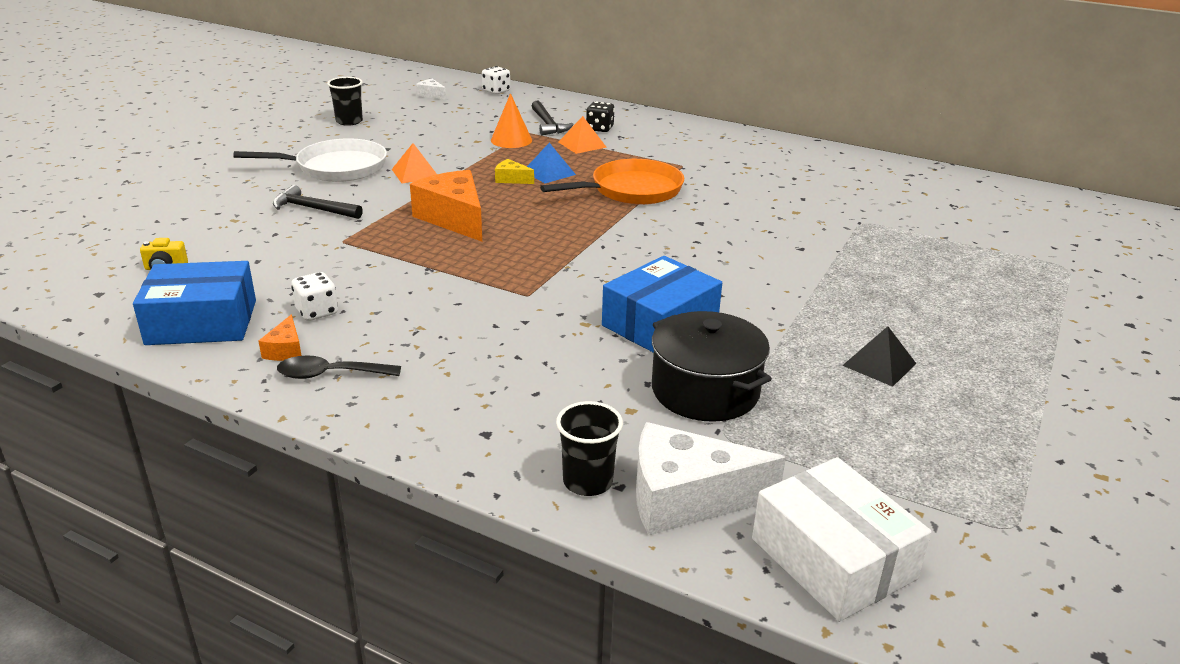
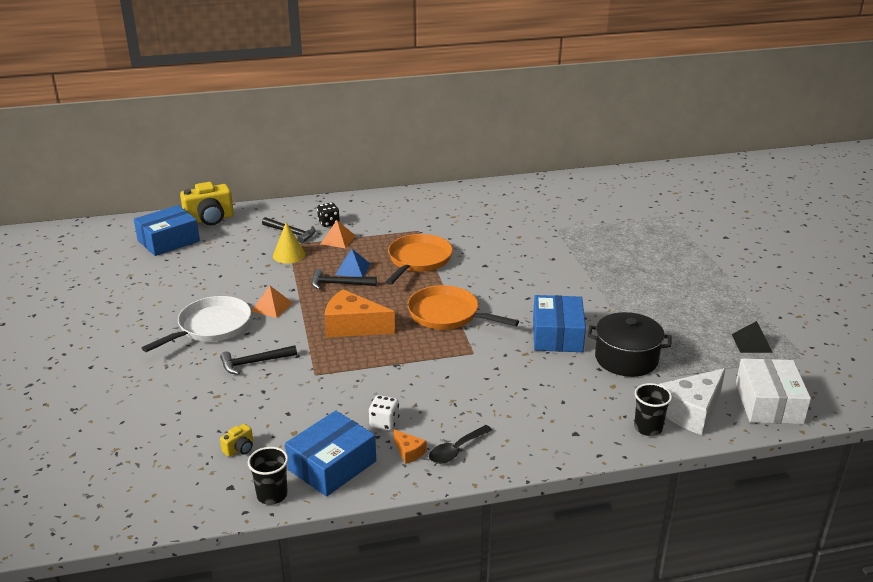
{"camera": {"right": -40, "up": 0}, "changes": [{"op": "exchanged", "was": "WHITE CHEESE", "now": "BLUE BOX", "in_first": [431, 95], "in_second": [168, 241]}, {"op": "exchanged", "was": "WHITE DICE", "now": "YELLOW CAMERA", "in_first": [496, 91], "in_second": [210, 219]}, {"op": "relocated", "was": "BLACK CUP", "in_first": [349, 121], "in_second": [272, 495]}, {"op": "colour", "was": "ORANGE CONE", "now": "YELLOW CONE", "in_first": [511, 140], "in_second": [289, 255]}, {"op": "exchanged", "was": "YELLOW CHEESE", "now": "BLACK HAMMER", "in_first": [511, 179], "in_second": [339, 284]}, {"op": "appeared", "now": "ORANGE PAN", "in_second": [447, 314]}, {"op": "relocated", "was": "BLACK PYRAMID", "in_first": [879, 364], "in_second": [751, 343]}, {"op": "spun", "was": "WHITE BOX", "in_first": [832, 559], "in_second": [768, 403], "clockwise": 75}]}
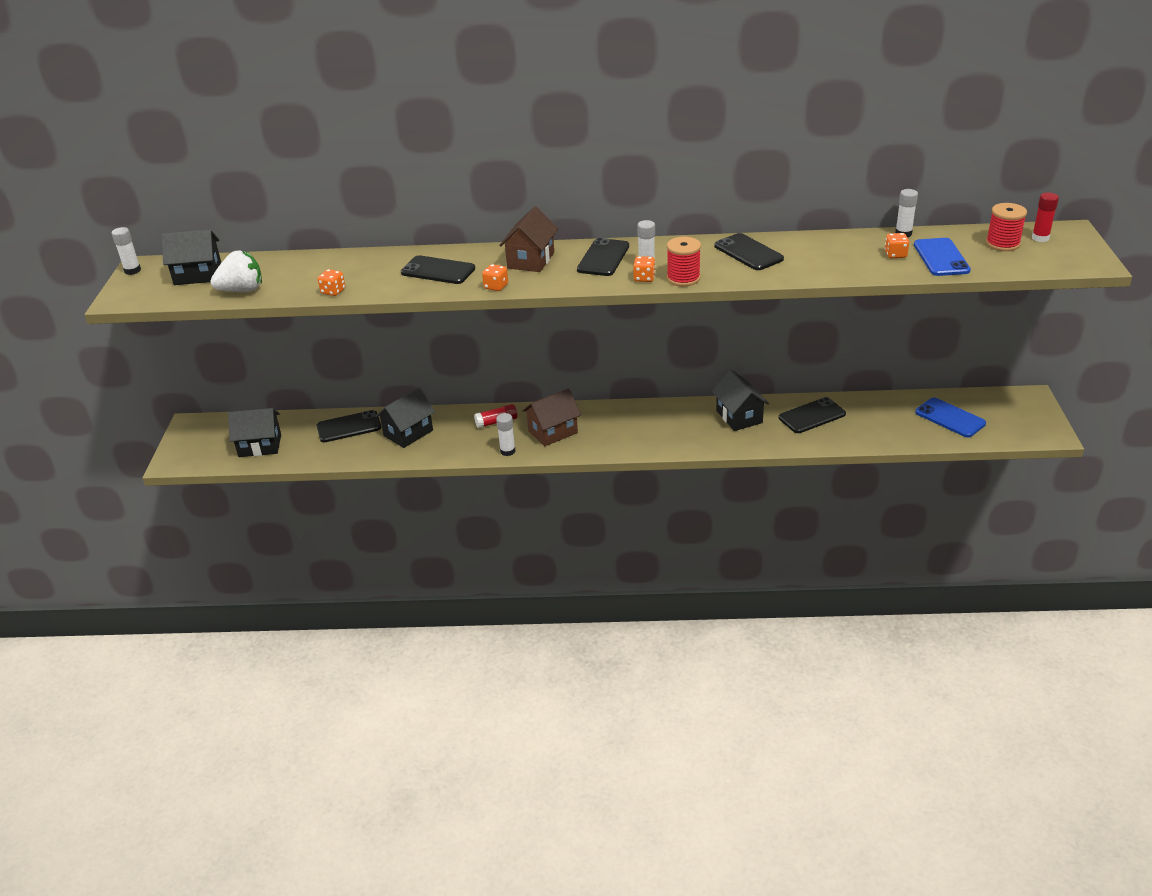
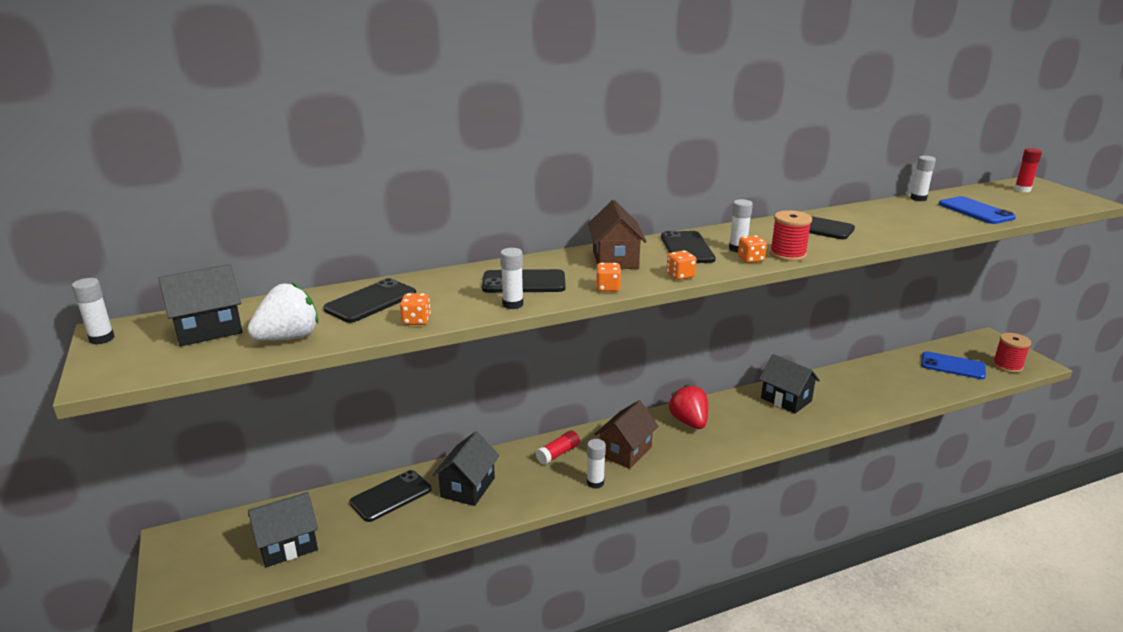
{"camera": {"right": -25, "up": -10}, "changes": [{"op": "relocated", "was": "BLACK PHONE", "in_first": [812, 416], "in_second": [371, 301]}, {"op": "appeared", "now": "WHITE GLUE STICK", "in_second": [513, 304]}, {"op": "relocated", "was": "ORANGE DICE", "in_first": [895, 255], "in_second": [680, 276]}, {"op": "appeared", "now": "RED STRAWBERRY", "in_second": [689, 422]}, {"op": "relocated", "was": "RED SPOOL", "in_first": [1002, 244], "in_second": [1007, 366]}]}
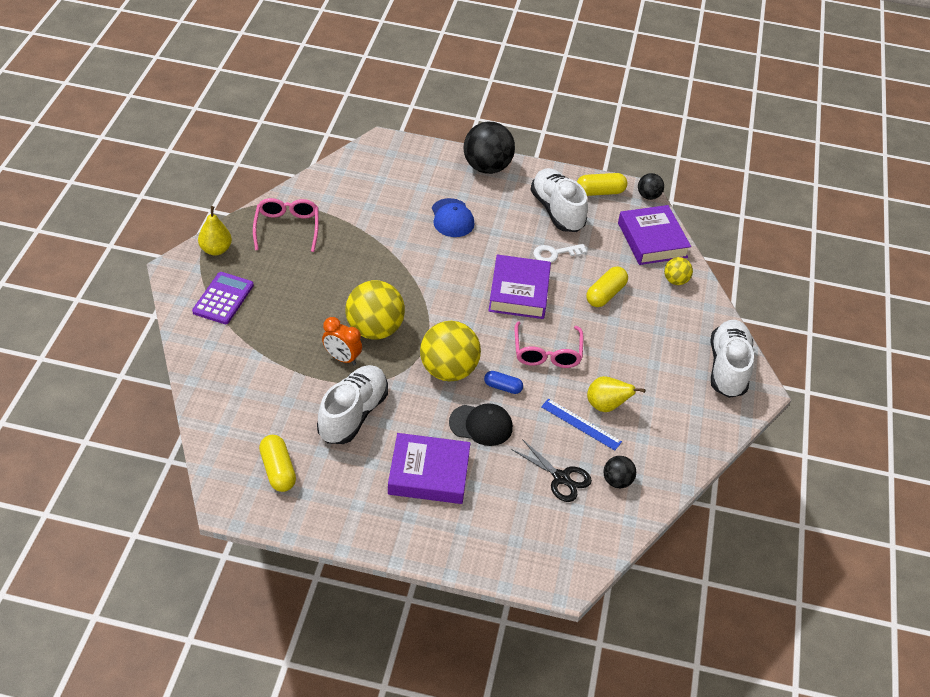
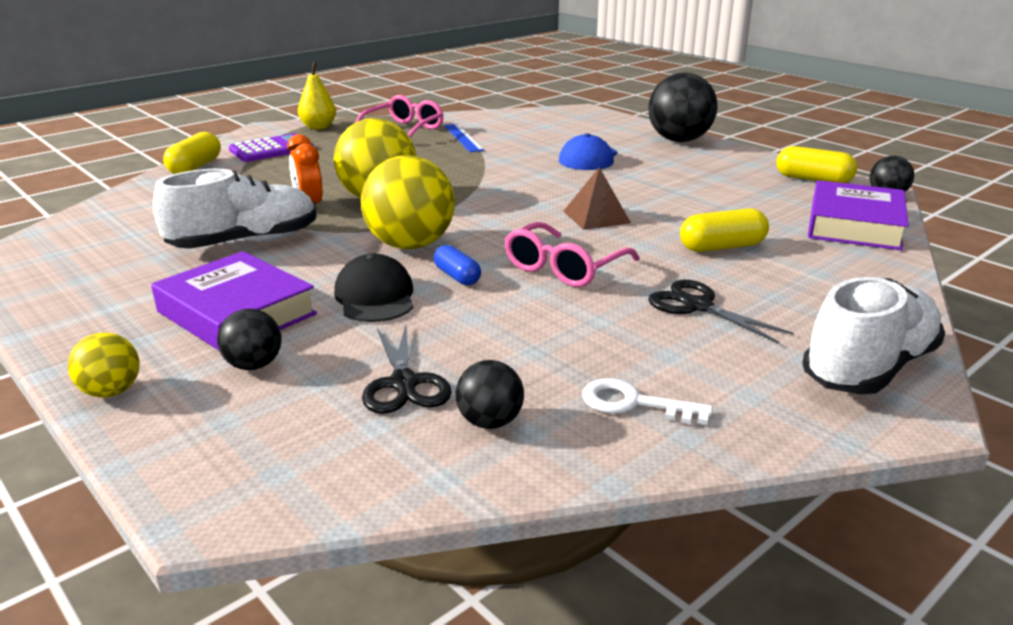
{"camera": {"right": 40, "up": -20}, "changes": [{"op": "relocated", "was": "YELLOW BALL", "in_first": [675, 281], "in_second": [111, 392]}, {"op": "relocated", "was": "YELLOW CAPSULE", "in_first": [278, 470], "in_second": [195, 167]}, {"op": "appeared", "now": "BLACK BALL", "in_second": [254, 365]}, {"op": "spun", "was": "BLACK CAP", "in_first": [481, 425], "in_second": [375, 296], "clockwise": -150}, {"op": "relocated", "was": "BLUE RULER", "in_first": [581, 424], "in_second": [463, 137]}, {"op": "exchanged", "was": "PURPLE BOOK", "now": "BROWN PYRAMID", "in_first": [519, 292], "in_second": [596, 217]}, {"op": "relocated", "was": "WHITE KEY", "in_first": [555, 254], "in_second": [634, 403]}, {"op": "appeared", "now": "BLACK SCISSORS", "in_second": [698, 306]}, {"op": "missing", "was": "WHITE SHOE", "in_first": [557, 211]}, {"op": "missing", "was": "YELLOW PEAR", "in_first": [606, 406]}]}
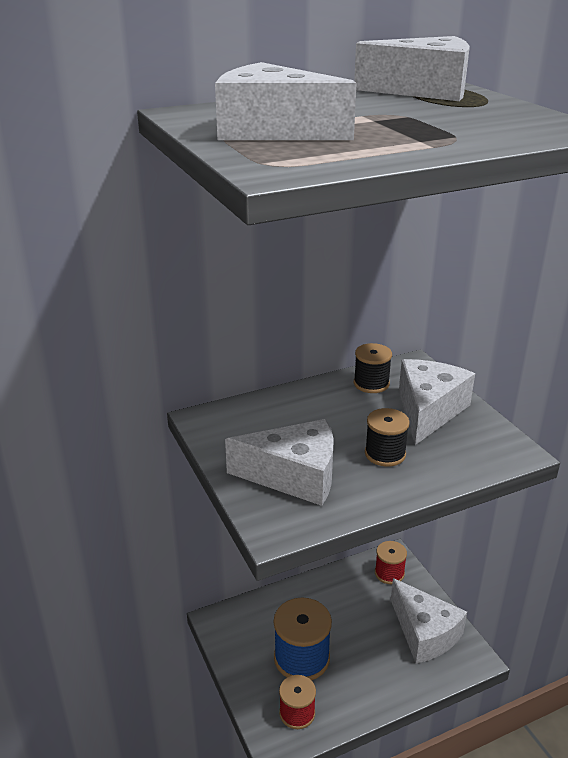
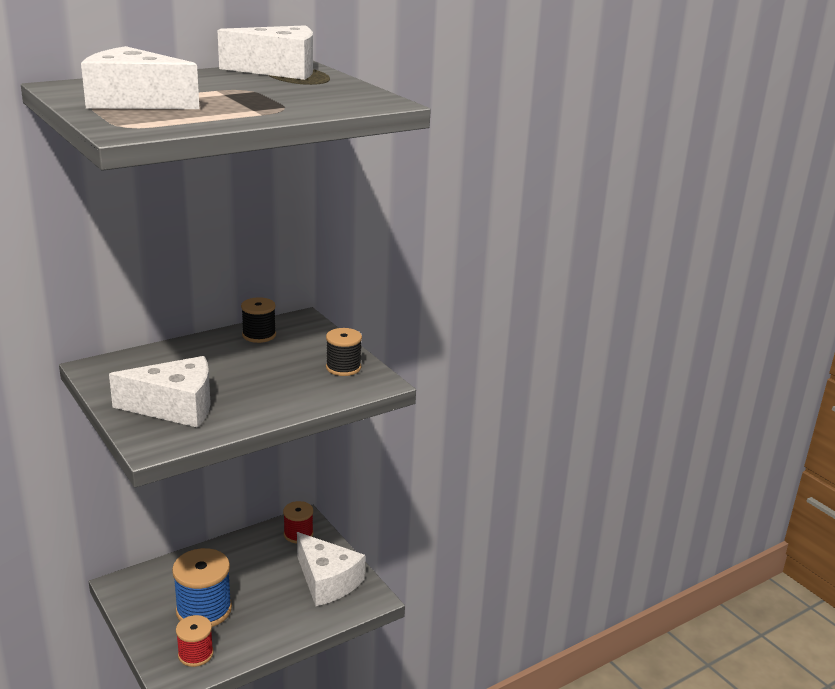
{"camera": {"right": -10, "up": -5}, "changes": [{"op": "relocated", "was": "BLACK SPOOL", "in_first": [385, 454], "in_second": [343, 367]}, {"op": "missing", "was": "WHITE CHEESE", "in_first": [428, 410]}]}
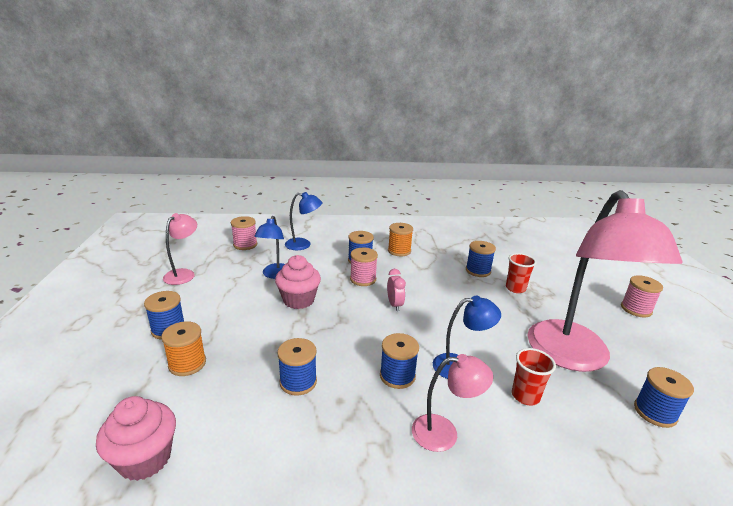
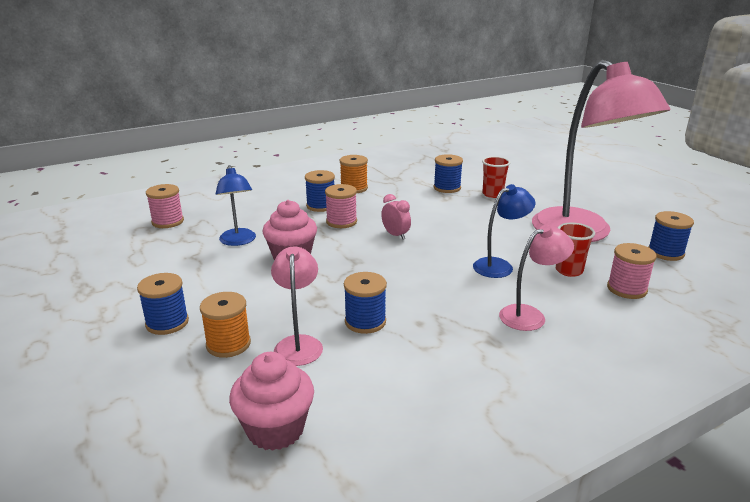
{"camera": {"right": -25, "up": 0}, "changes": [{"op": "relocated", "was": "PINK LAMP", "in_first": [184, 274], "in_second": [299, 344]}, {"op": "relocated", "was": "PINK SPOOL", "in_first": [636, 309], "in_second": [626, 289]}, {"op": "missing", "was": "BLUE LAMP", "in_first": [303, 245]}, {"op": "missing", "was": "BLUE SPOOL", "in_first": [397, 376]}]}
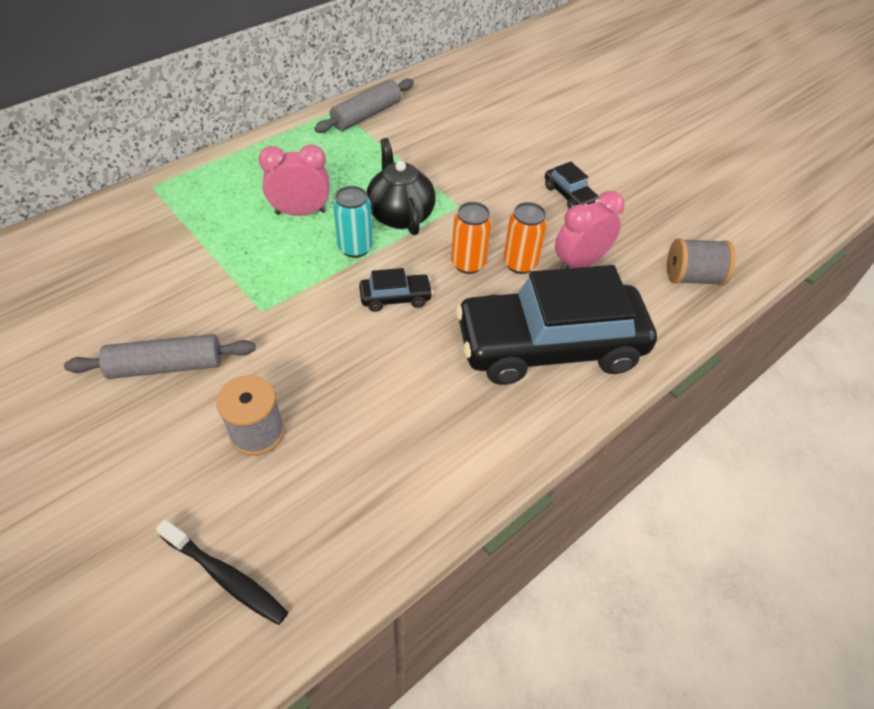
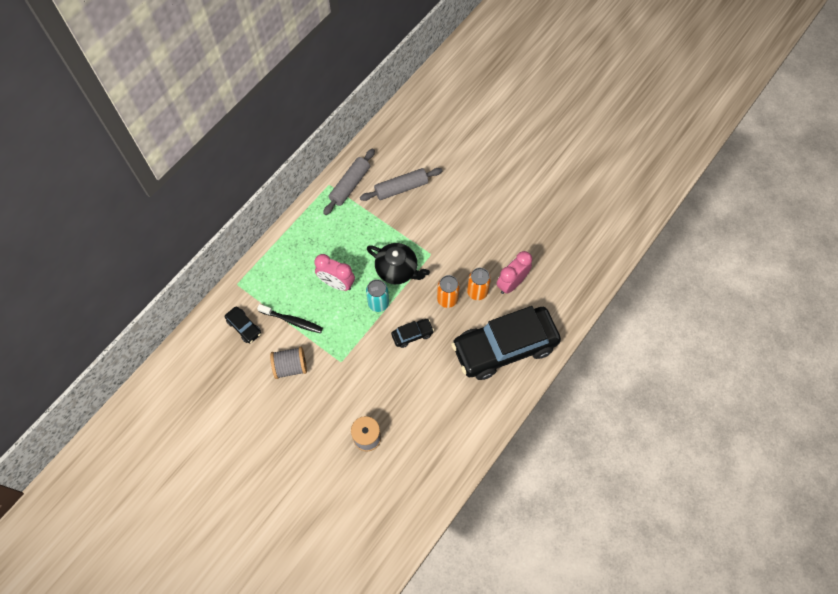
{"camera": {"right": -10, "up": 15}, "changes": [{"op": "relocated", "was": "BLACK CAR", "in_first": [569, 195], "in_second": [244, 327]}, {"op": "relocated", "was": "BLACK TOOTHBRUSH", "in_first": [226, 577], "in_second": [292, 321]}, {"op": "relocated", "was": "GREY SPOOL", "in_first": [692, 277], "in_second": [290, 366]}, {"op": "spun", "was": "PINK CLOCK", "in_first": [300, 212], "in_second": [337, 283], "clockwise": -135}, {"op": "relocated", "was": "GREY ROLLING PIN", "in_first": [166, 366], "in_second": [401, 188]}, {"op": "spun", "was": "BLACK TEAPOT", "in_first": [400, 215], "in_second": [397, 270], "clockwise": 150}]}
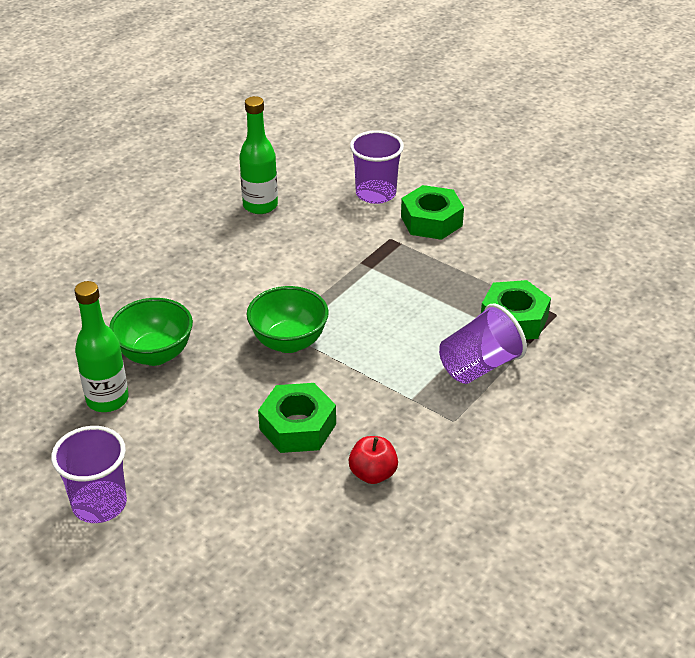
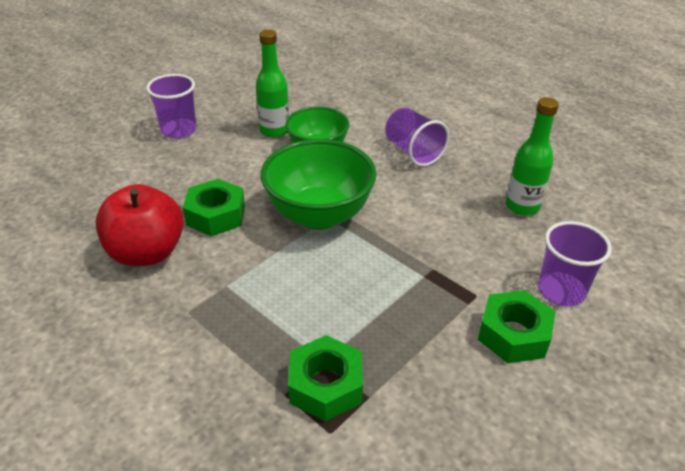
{"camera": {"right": 95, "up": 0}, "changes": [{"op": "size", "was": "RED APPLE", "in_first": [373, 474], "in_second": [147, 253], "ratio": 1.99}, {"op": "size", "was": "GREEN BOWL", "in_first": [288, 342], "in_second": [319, 215], "ratio": 1.55}, {"op": "relocated", "was": "PURPLE CUP", "in_first": [479, 366], "in_second": [413, 152]}]}
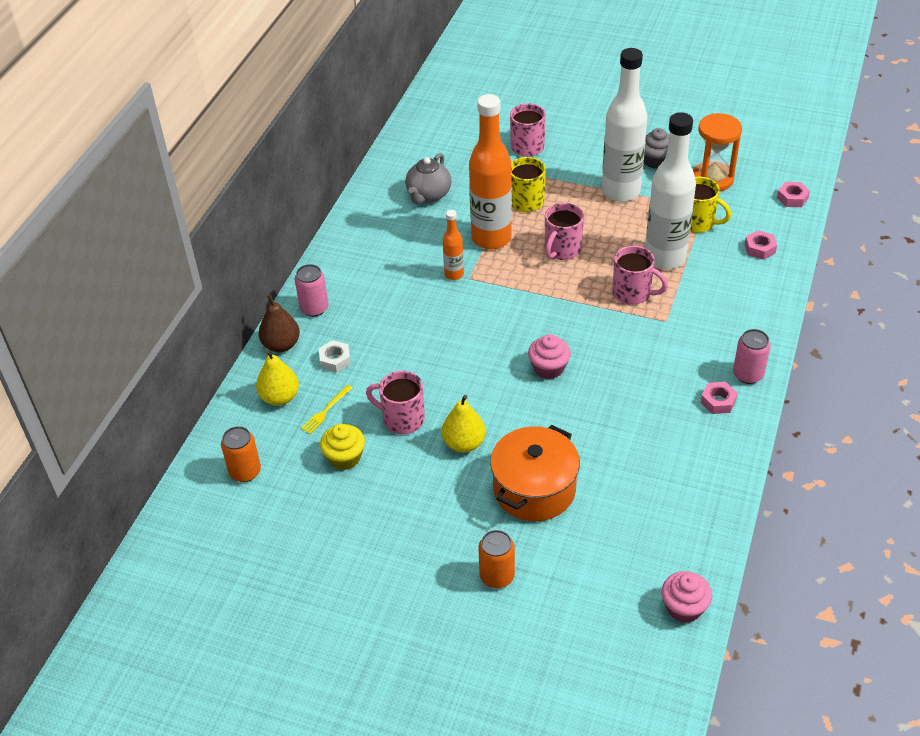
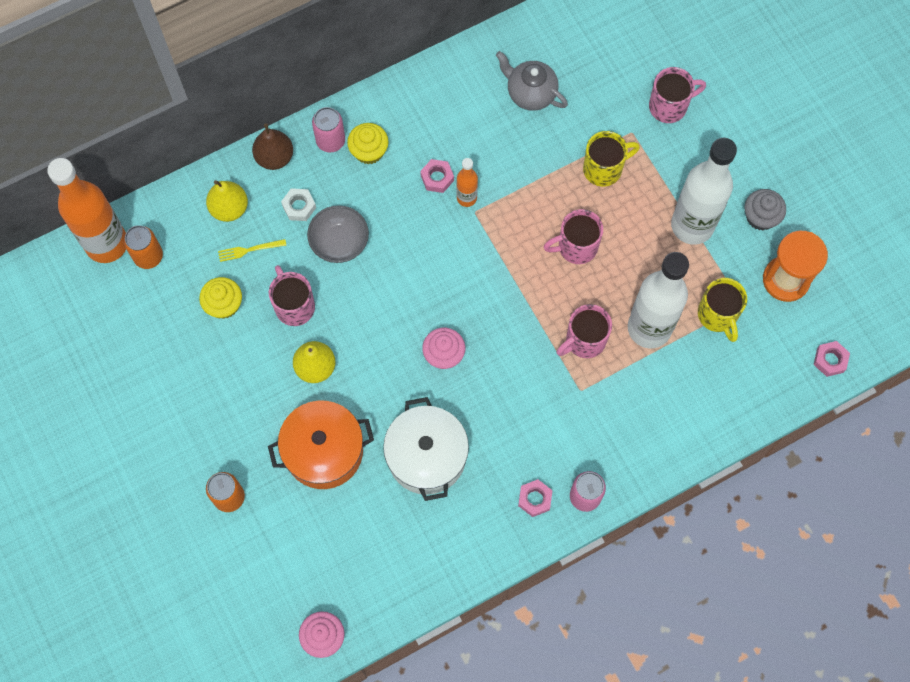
{"camera": {"right": 40, "up": 25}, "changes": [{"op": "relocated", "was": "ORANGE BOTTLE", "in_first": [491, 238], "in_second": [107, 244]}, {"op": "appeared", "now": "GREY BOWL", "in_second": [339, 242]}, {"op": "appeared", "now": "YELLOW CUPCAKE", "in_second": [369, 151]}, {"op": "appeared", "now": "WHITE POT", "in_second": [426, 456]}, {"op": "relocated", "was": "PINK NUT", "in_first": [759, 248], "in_second": [437, 178]}, {"op": "spun", "was": "GREY TEAPOT", "in_first": [428, 195], "in_second": [530, 93], "clockwise": 60}, {"op": "spun", "was": "PINK MUG", "in_first": [633, 293], "in_second": [584, 340], "clockwise": 75}]}
